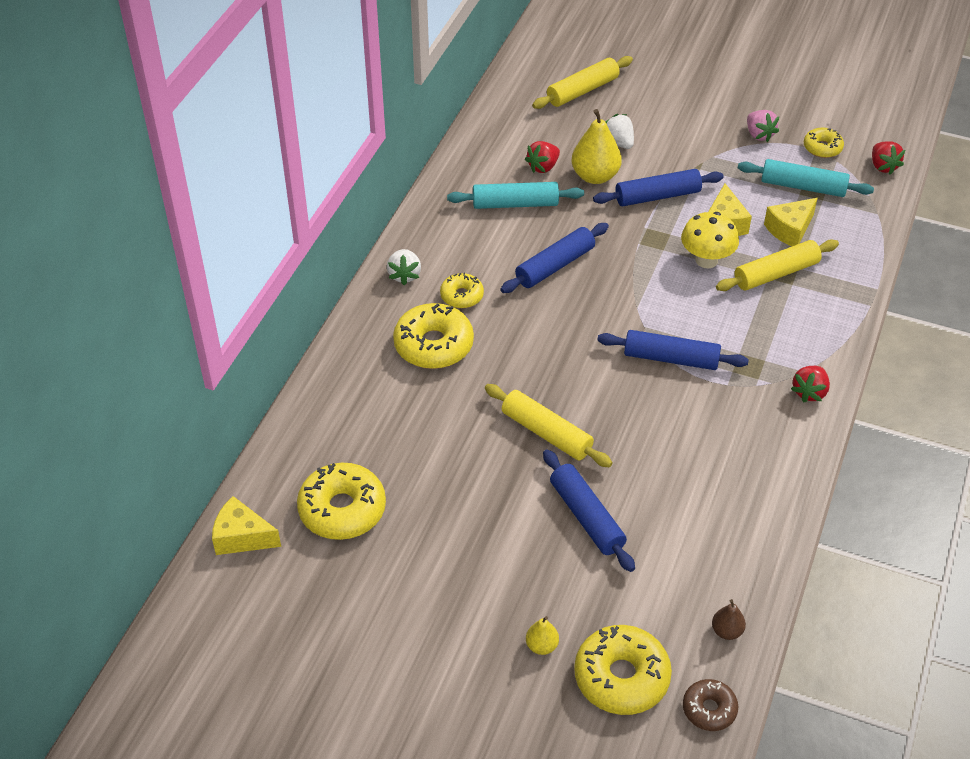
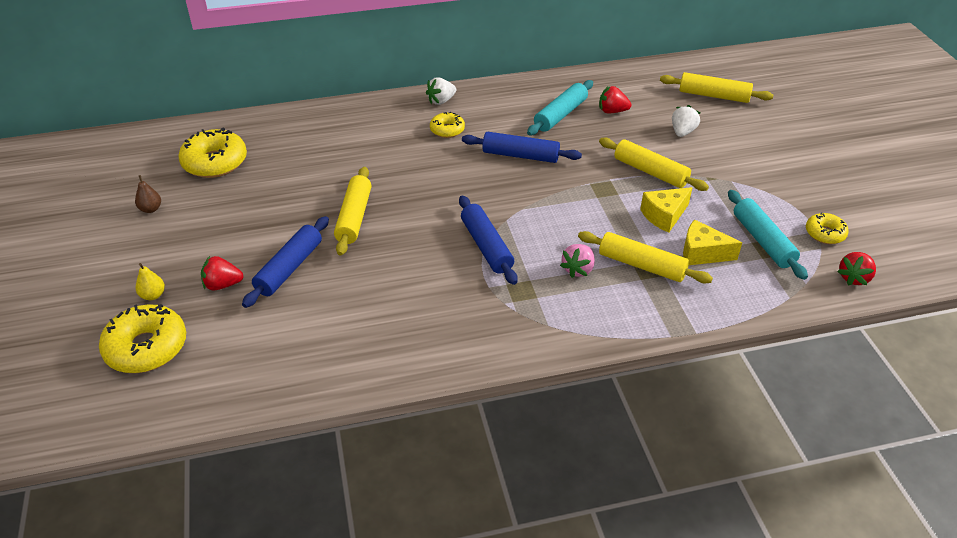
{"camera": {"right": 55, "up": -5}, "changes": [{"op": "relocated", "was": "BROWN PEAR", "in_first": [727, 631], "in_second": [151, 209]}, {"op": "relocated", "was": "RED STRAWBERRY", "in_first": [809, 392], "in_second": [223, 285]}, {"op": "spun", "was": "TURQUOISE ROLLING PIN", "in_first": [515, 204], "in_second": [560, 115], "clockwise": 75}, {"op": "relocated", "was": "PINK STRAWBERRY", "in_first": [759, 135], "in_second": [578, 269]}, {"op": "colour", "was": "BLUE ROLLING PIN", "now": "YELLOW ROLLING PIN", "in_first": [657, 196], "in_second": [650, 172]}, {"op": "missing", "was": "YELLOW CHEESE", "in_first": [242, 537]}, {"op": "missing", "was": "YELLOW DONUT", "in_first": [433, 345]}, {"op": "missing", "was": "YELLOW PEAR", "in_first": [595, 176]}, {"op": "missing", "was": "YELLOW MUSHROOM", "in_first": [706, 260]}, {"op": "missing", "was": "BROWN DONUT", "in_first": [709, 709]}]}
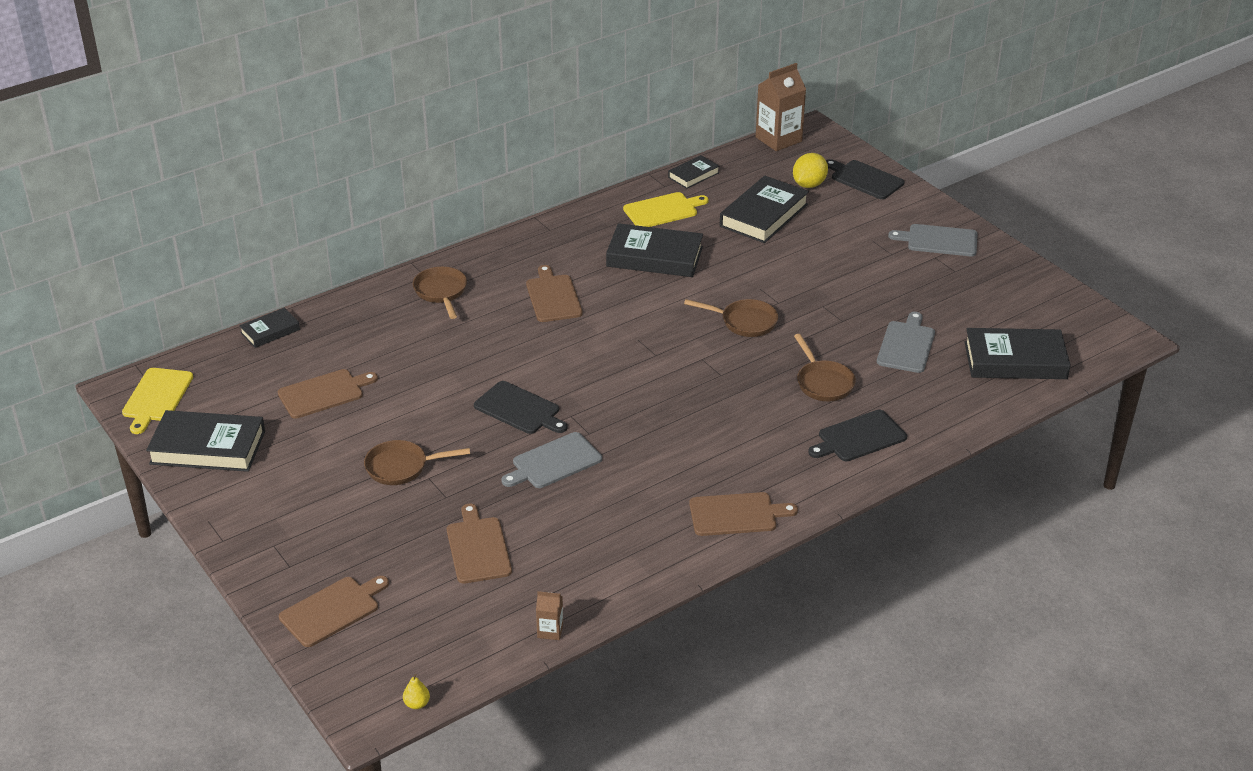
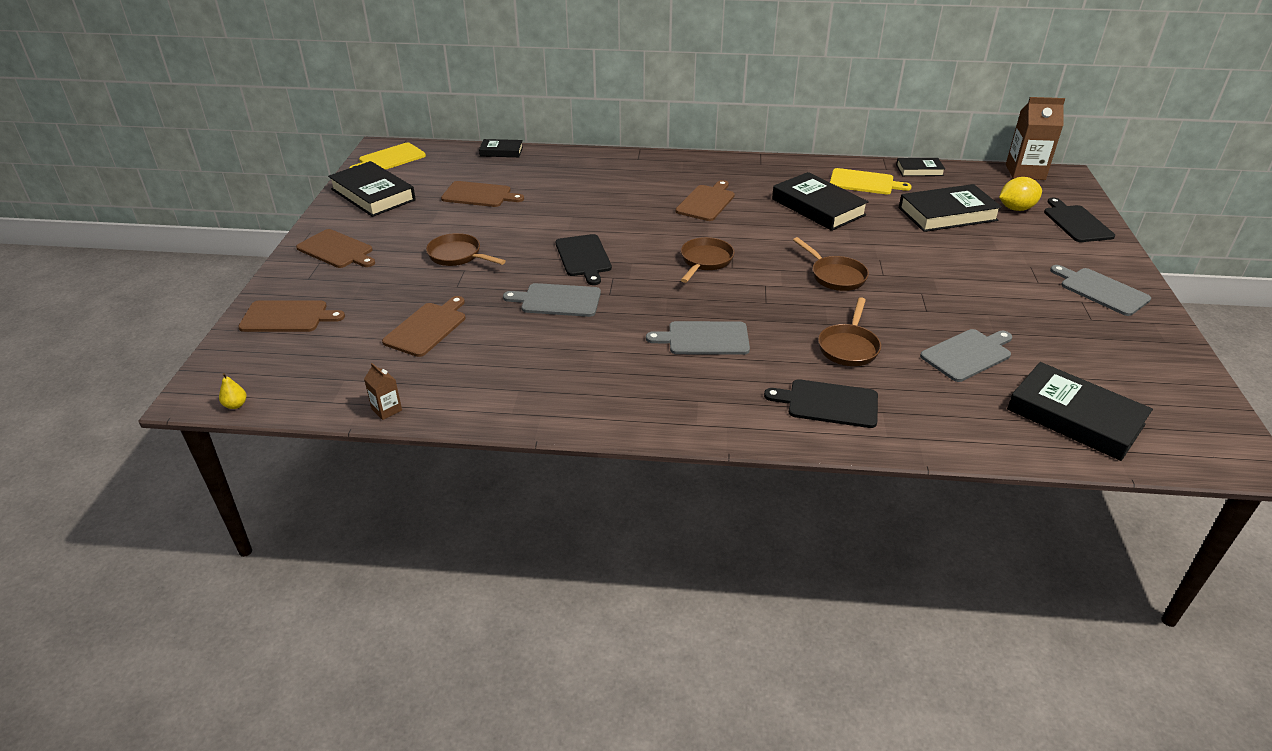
{"camera": {"right": 40, "up": 0}, "changes": [{"op": "relocated", "was": "BROWN CUTTING BOARD", "in_first": [736, 514], "in_second": [337, 250]}, {"op": "appeared", "now": "GREY CUTTING BOARD", "in_second": [704, 338]}, {"op": "relocated", "was": "BROWN PAN", "in_first": [441, 292], "in_second": [705, 261]}]}
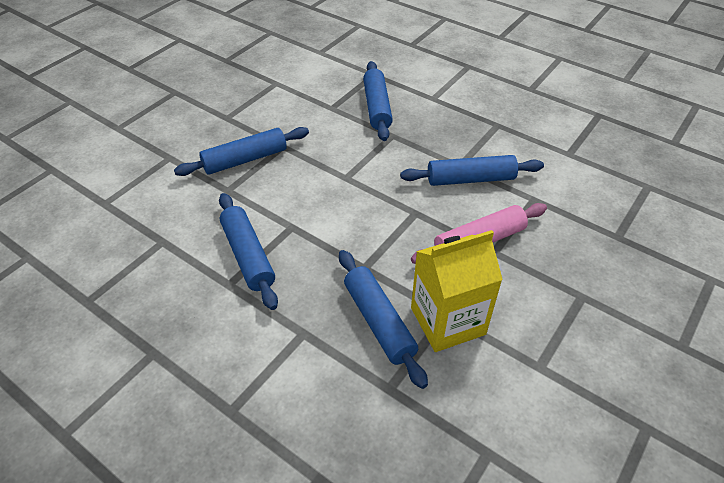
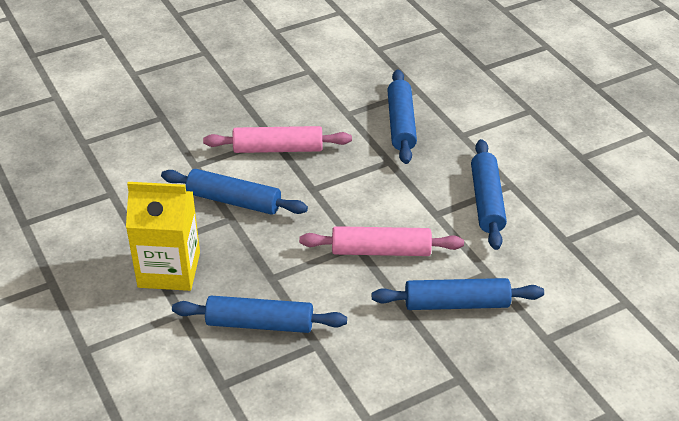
{"camera": {"right": -155, "up": -5}, "changes": [{"op": "relocated", "was": "YELLOW CARTON", "in_first": [447, 321], "in_second": [169, 269]}, {"op": "spun", "was": "BLUE ROLLING PIN", "in_first": [377, 107], "in_second": [260, 323], "clockwise": 75}, {"op": "appeared", "now": "PINK ROLLING PIN", "in_second": [381, 250]}]}
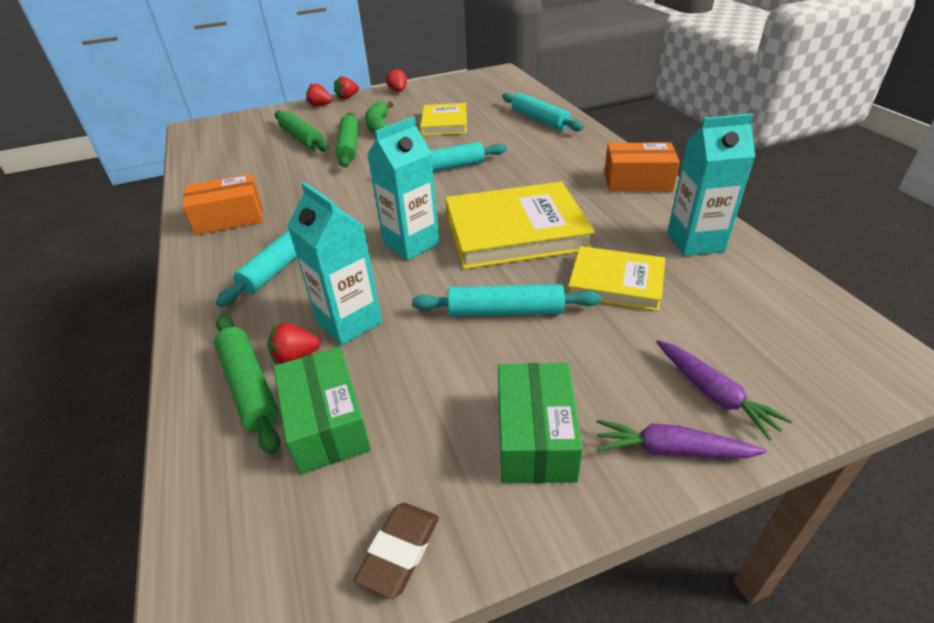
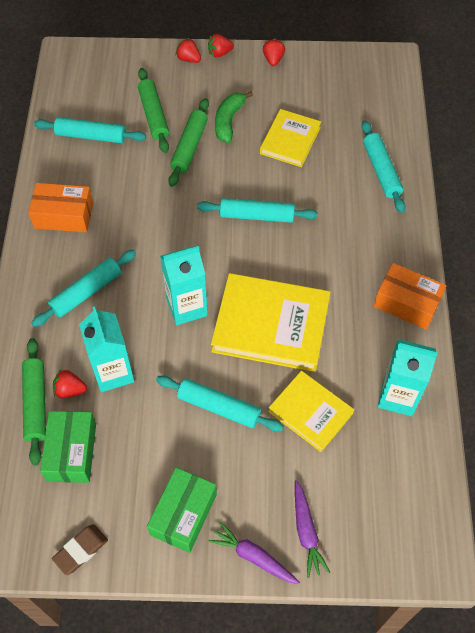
{"camera": {"right": 20, "up": 20}, "changes": [{"op": "appeared", "now": "TURQUOISE ROLLING PIN", "in_second": [91, 136]}]}
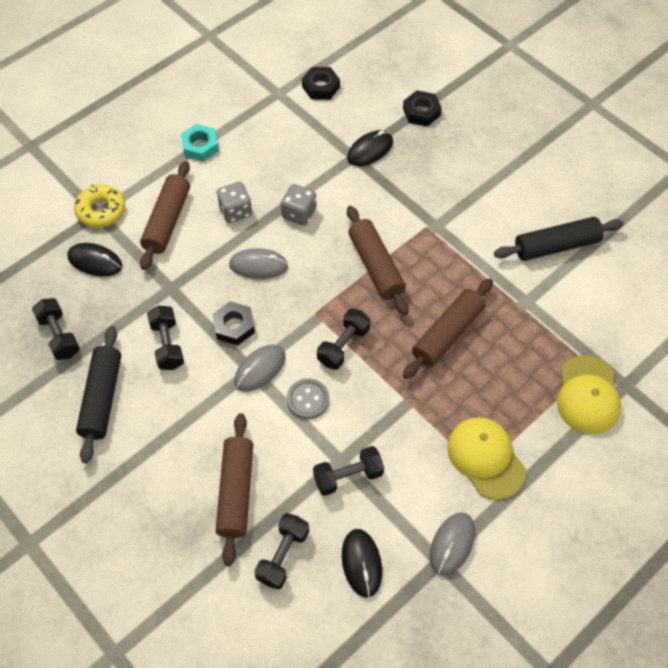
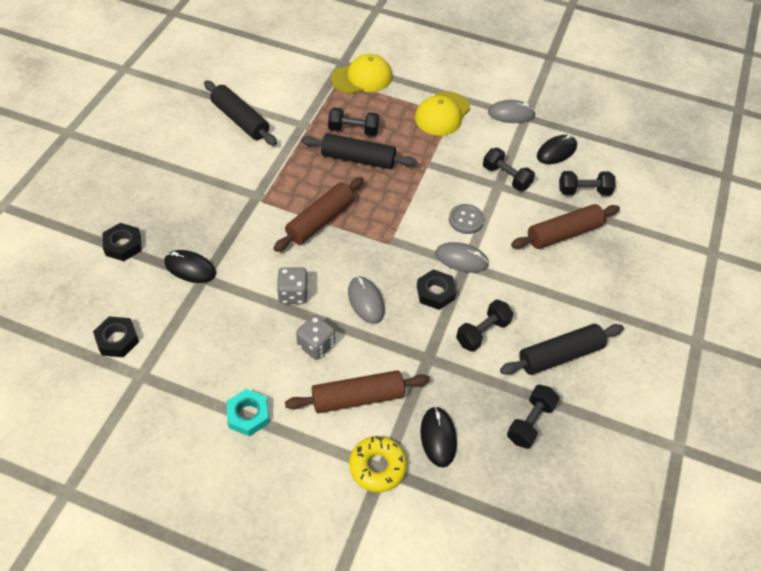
{"camera": {"right": -120, "up": -5}, "changes": [{"op": "colour", "was": "BROWN ROLLING PIN", "now": "BLACK ROLLING PIN", "in_first": [447, 334], "in_second": [358, 159]}, {"op": "relocated", "was": "BLACK DUMBBELL", "in_first": [343, 346], "in_second": [353, 130]}]}
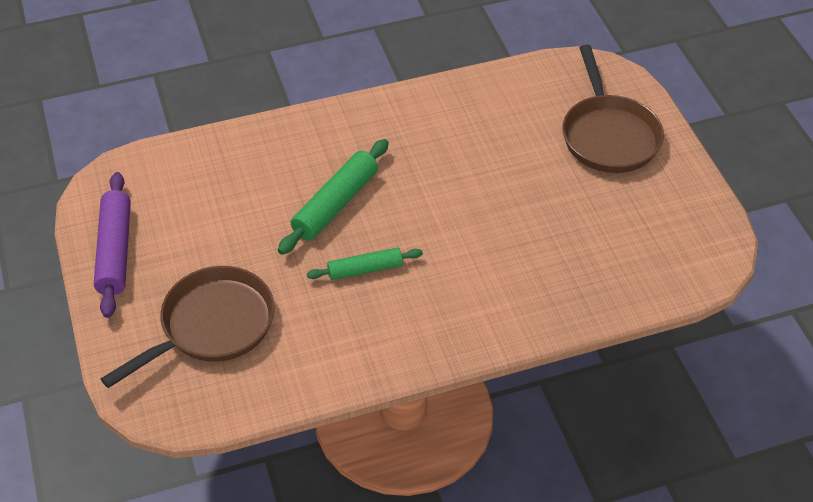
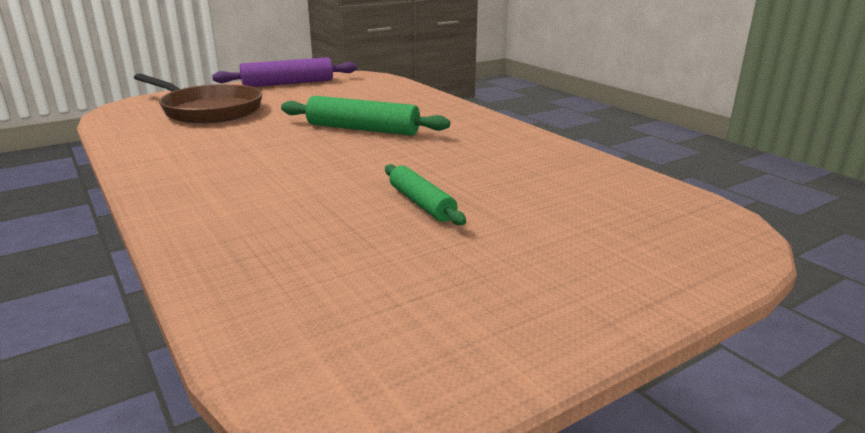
{"camera": {"right": 75, "up": -25}, "changes": [{"op": "relocated", "was": "GREEN ROLLING PIN", "in_first": [365, 269], "in_second": [421, 203]}, {"op": "missing", "was": "BROWN PAN", "in_first": [608, 135]}]}
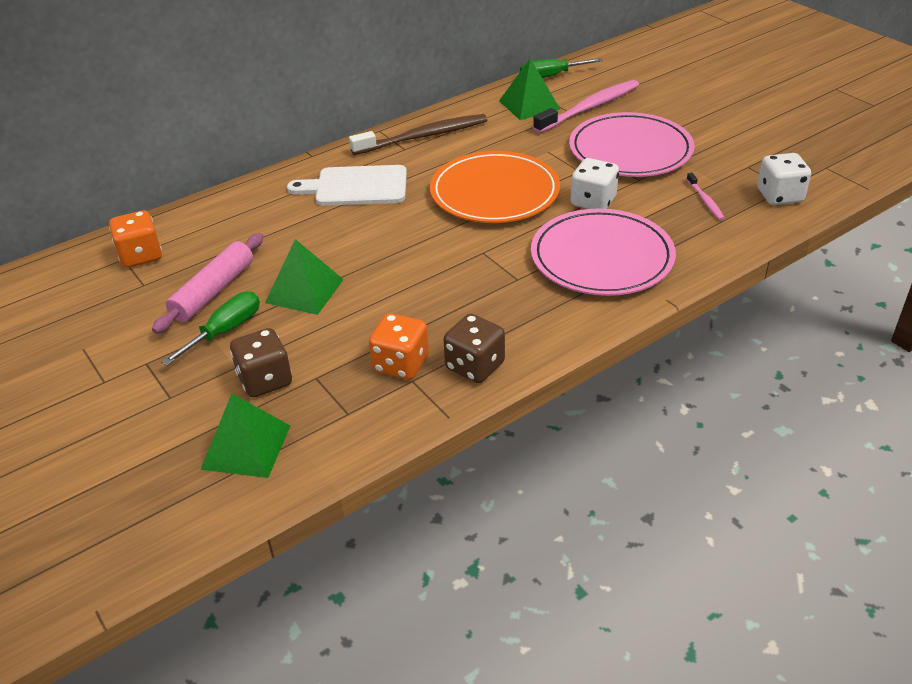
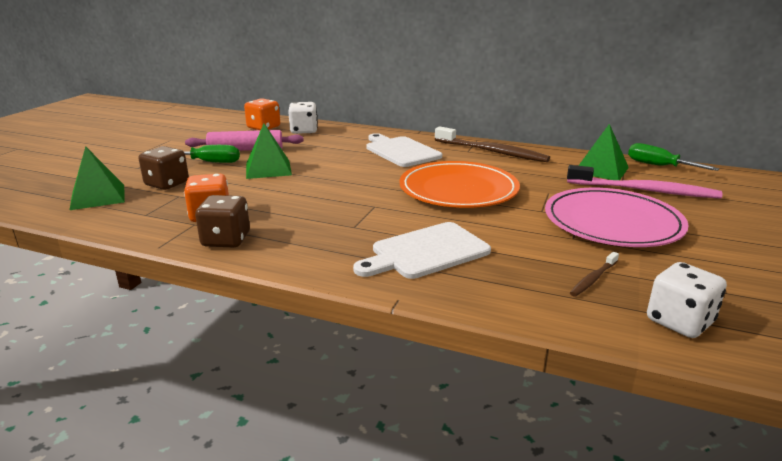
{"camera": {"right": 55, "up": -15}, "changes": [{"op": "relocated", "was": "WHITE DICE", "in_first": [593, 202], "in_second": [304, 131]}, {"op": "exchanged", "was": "PINK PLATE", "now": "WHITE CUTTING BOARD", "in_first": [602, 257], "in_second": [426, 252]}, {"op": "colour", "was": "PINK TOOTHBRUSH", "now": "BROWN TOOTHBRUSH", "in_first": [705, 201], "in_second": [593, 279]}]}
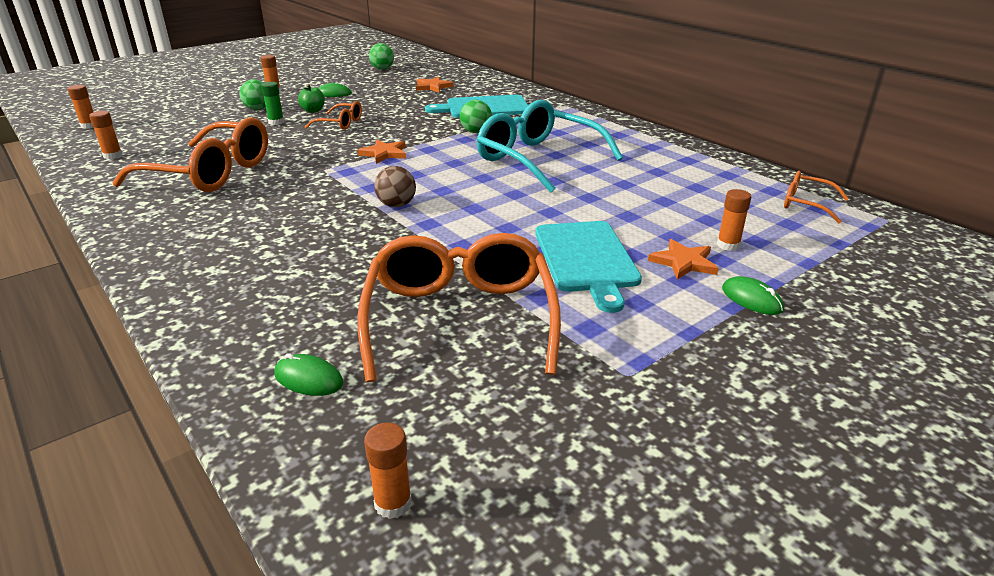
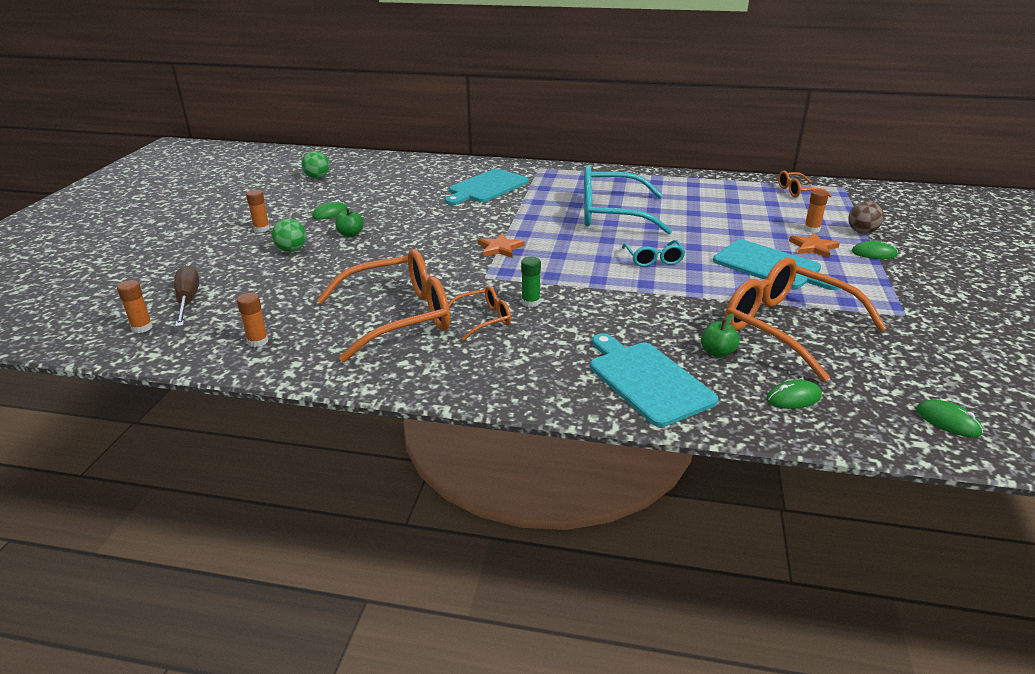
{"camera": {"right": -40, "up": 0}, "changes": [{"op": "appeared", "now": "BROWN SCREWDRIVER", "in_second": [188, 300]}, {"op": "relocated", "was": "ORANGE GLASSES", "in_first": [340, 123], "in_second": [484, 319]}, {"op": "relocated", "was": "GREEN GLUE STICK", "in_first": [276, 122], "in_second": [530, 302]}, {"op": "appeared", "now": "TURQUOISE CUTTING BOARD", "in_second": [647, 380]}, {"op": "appeared", "now": "TURQUOISE GLASSES", "in_second": [653, 259]}, {"op": "appeared", "now": "GREEN APPLE", "in_second": [717, 352]}, {"op": "relocated", "was": "BROWN BALL", "in_first": [396, 205], "in_second": [861, 232]}, {"op": "exchanged", "was": "ORANGE GLUE STICK", "now": "GREEN MOUSE", "in_first": [393, 503], "in_second": [948, 421]}, {"op": "missing", "was": "ORANGE STAR", "in_first": [433, 87]}, {"op": "missing", "was": "GREEN BALL", "in_first": [476, 132]}]}
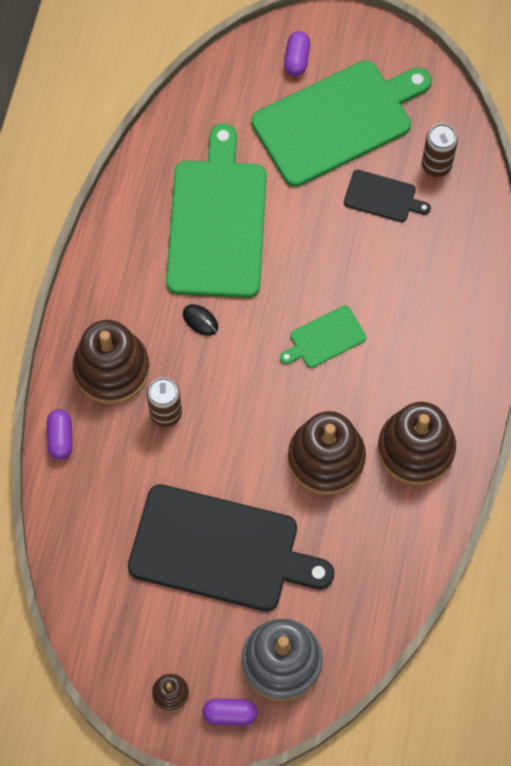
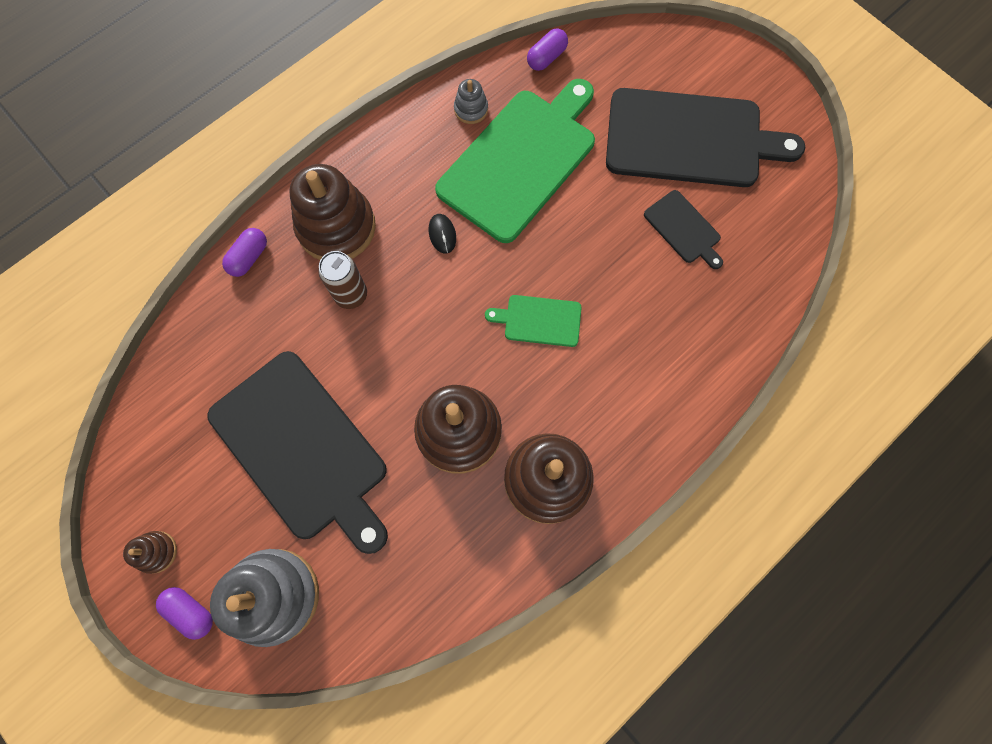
{"camera": {"right": 35, "up": 5}, "changes": [{"op": "appeared", "now": "GREY STACKING TOY", "in_second": [471, 109]}, {"op": "relocated", "was": "PURPLE CAPSULE", "in_first": [297, 59], "in_second": [546, 58]}, {"op": "colour", "was": "GREEN CUTTING BOARD", "now": "BLACK CUTTING BOARD", "in_first": [337, 121], "in_second": [690, 139]}, {"op": "missing", "was": "BROWN CAN", "in_first": [436, 166]}]}
